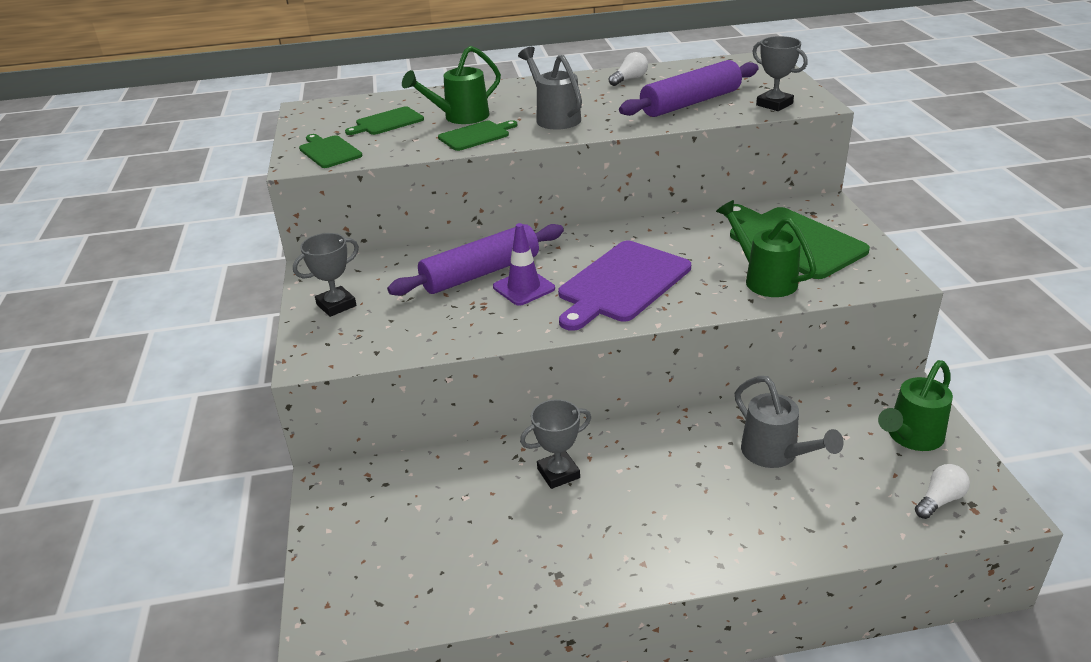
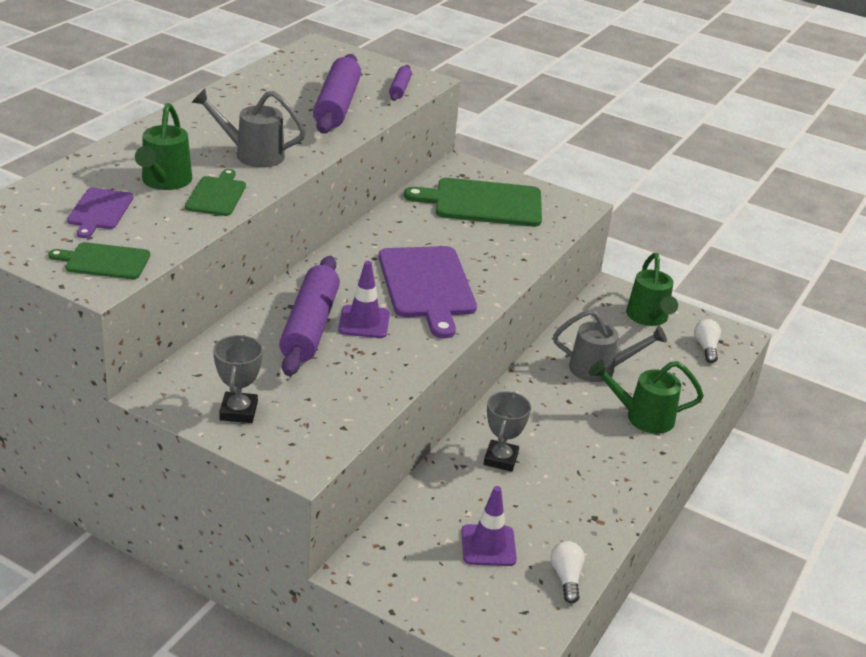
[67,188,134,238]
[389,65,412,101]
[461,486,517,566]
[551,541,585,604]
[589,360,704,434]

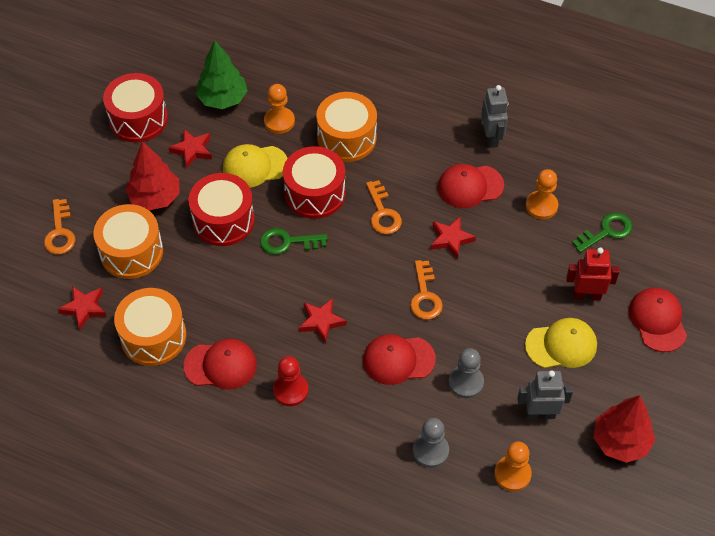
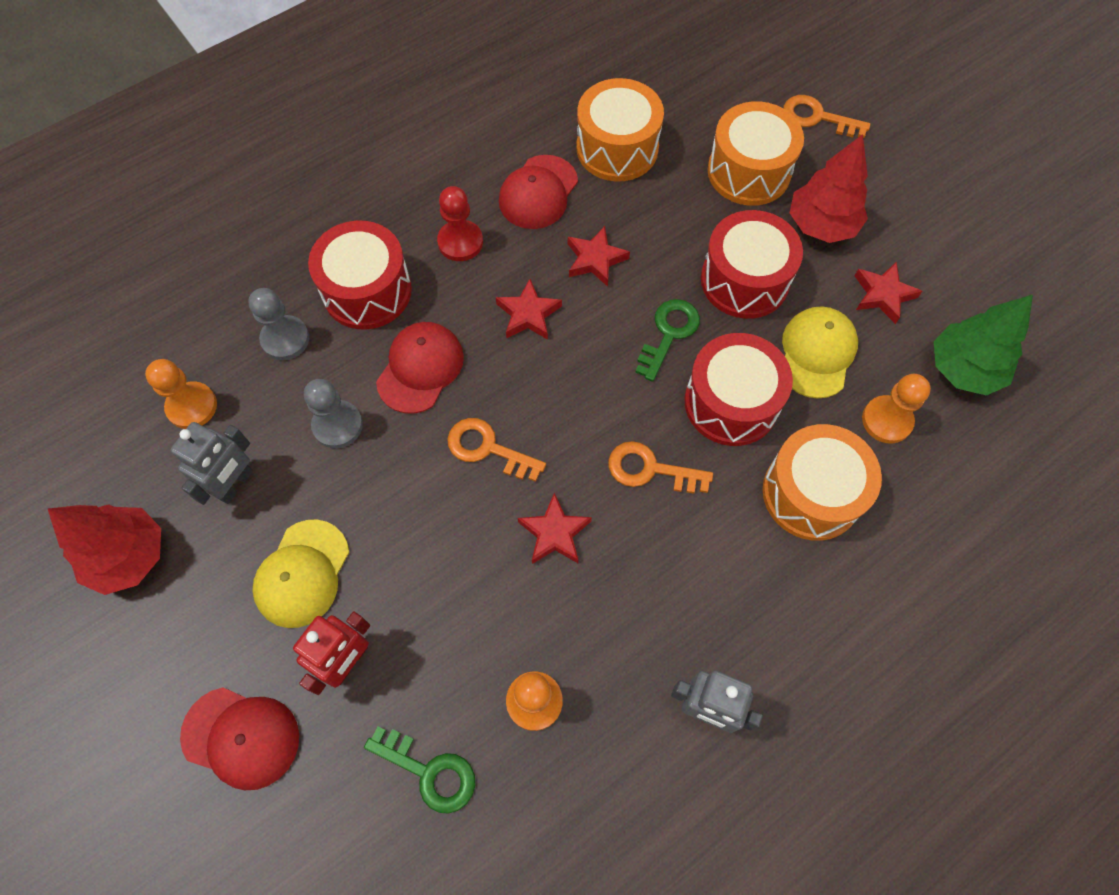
[308,220,412,330]
[364,726,475,814]
[568,226,630,287]
[438,164,504,208] (first image)

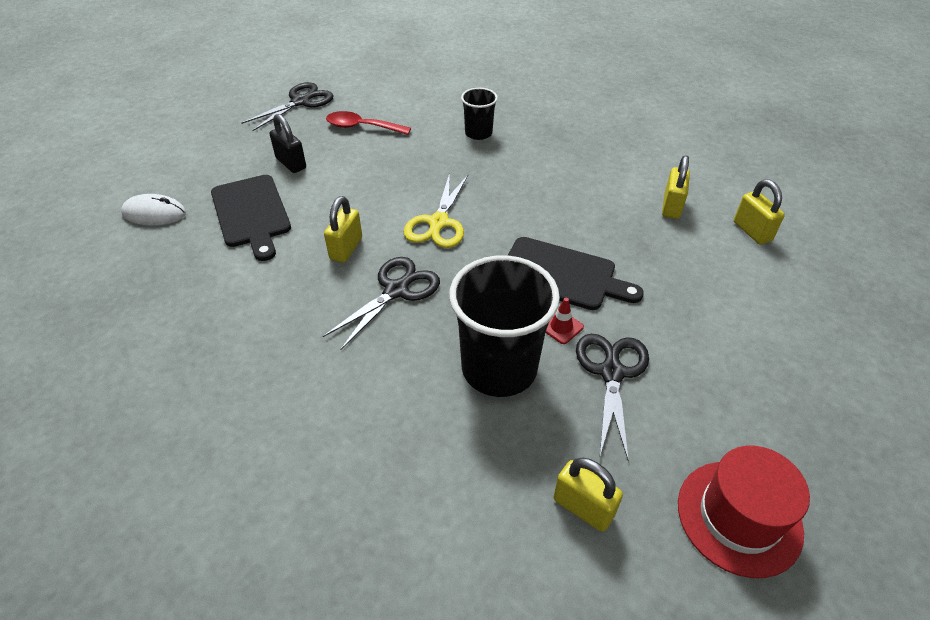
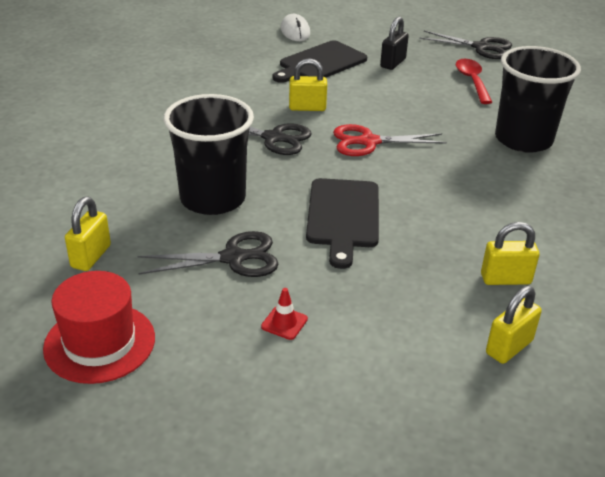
[261,288,308,340]
[333,124,447,156]
[495,46,581,153]

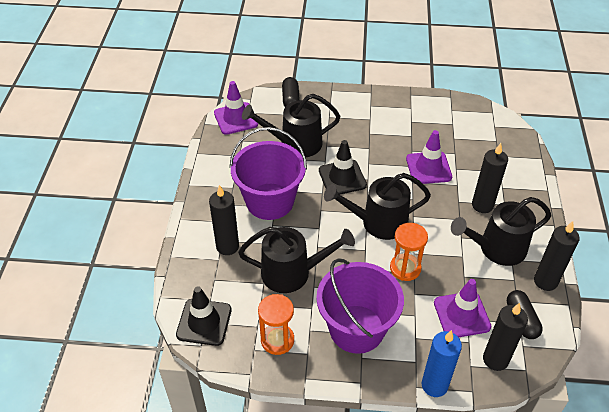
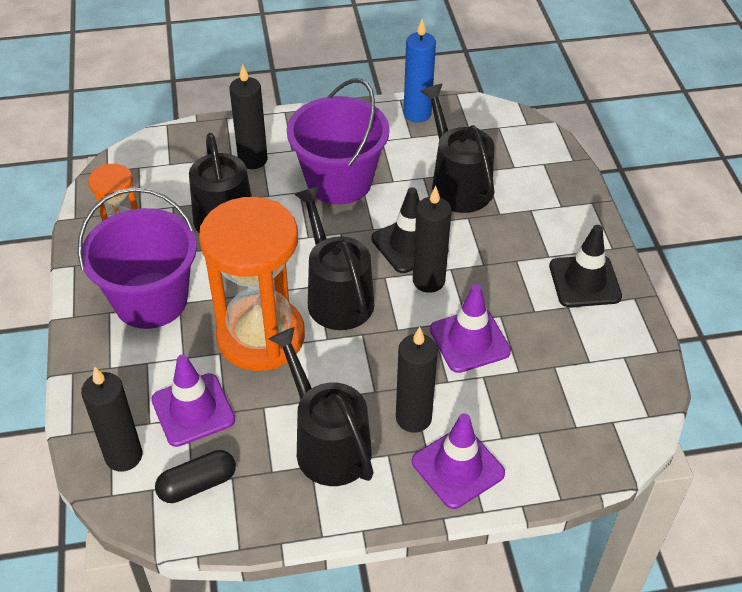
[199,197,305,371]
[404,19,436,122]
[412,413,505,509]
[413,186,452,293]
[549,225,622,307]
[282,77,300,107] (first image)

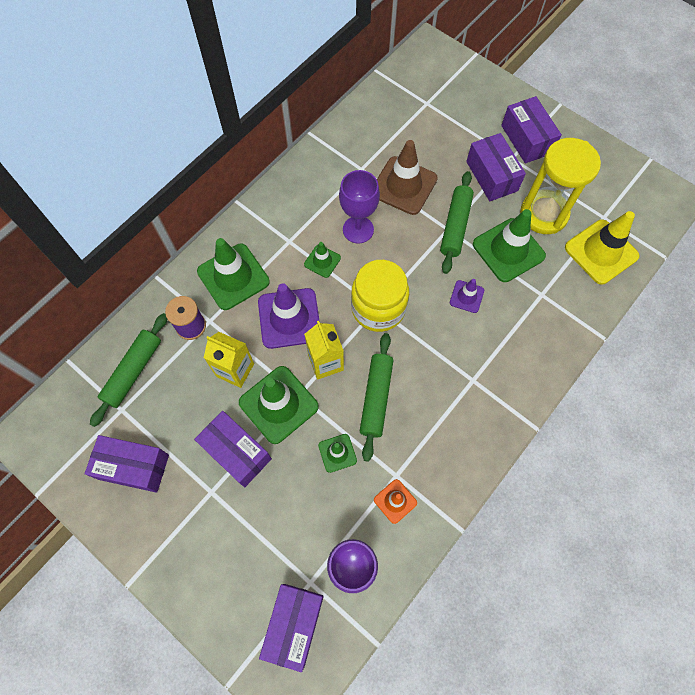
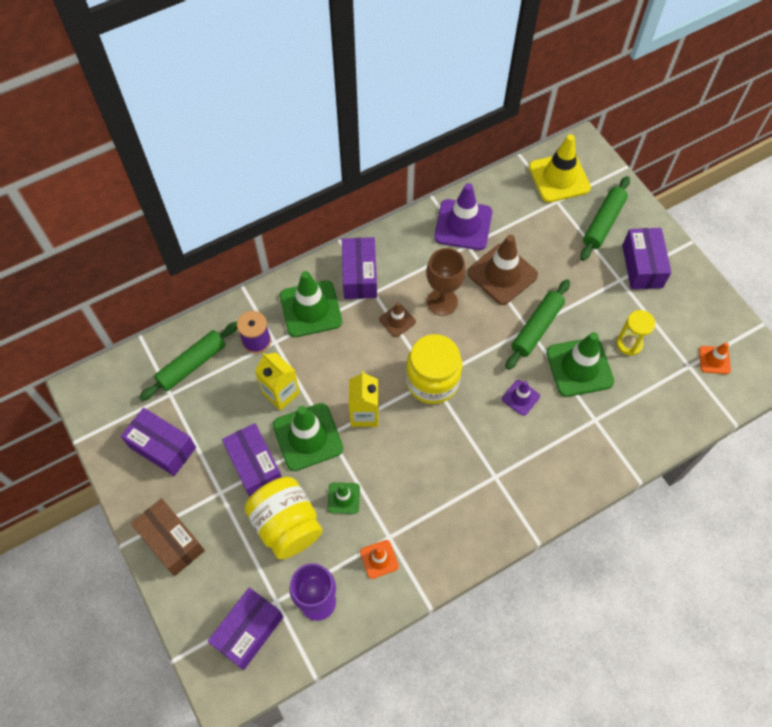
[131,498,205,576]
[245,477,322,560]
[342,237,377,299]
[379,302,416,337]
[426,248,466,316]
[434,183,492,250]
[529,134,591,203]
[580,176,630,261]
[616,310,655,356]
[699,343,731,374]

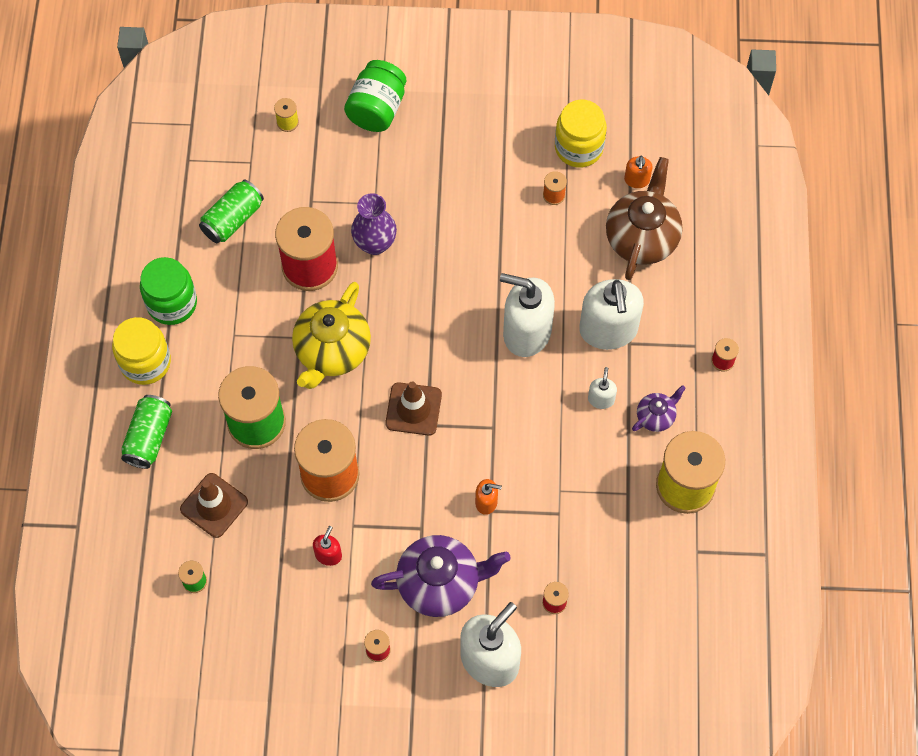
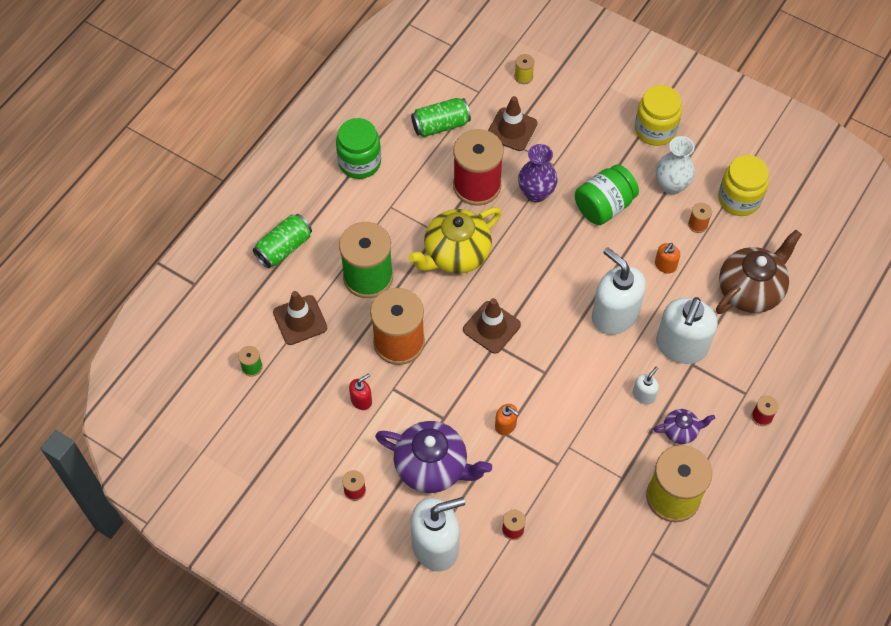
[488,96,537,151]
[575,164,639,225]
[635,85,682,146]
[655,243,680,274]
[656,136,695,195]

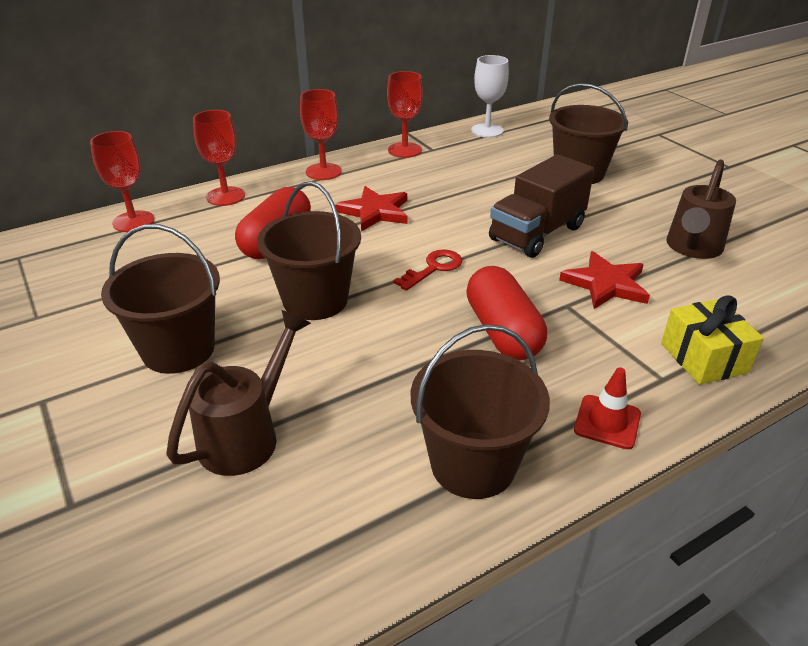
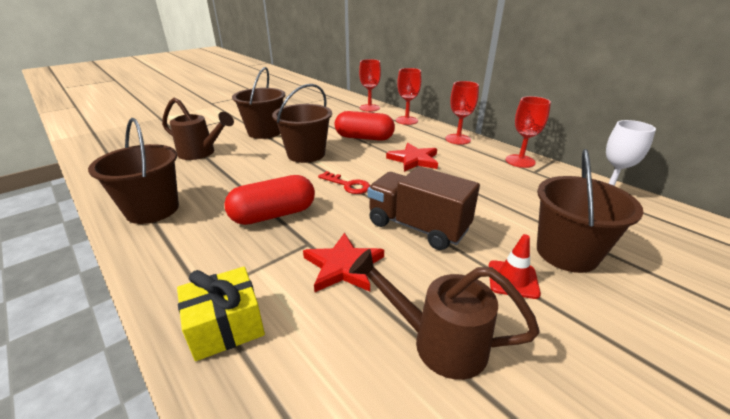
[489,234,541,299]

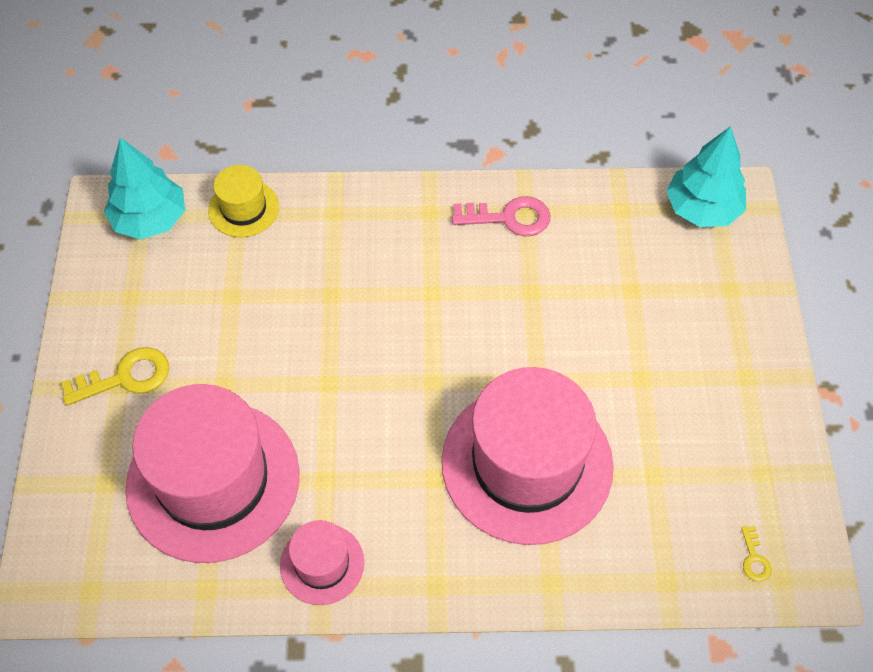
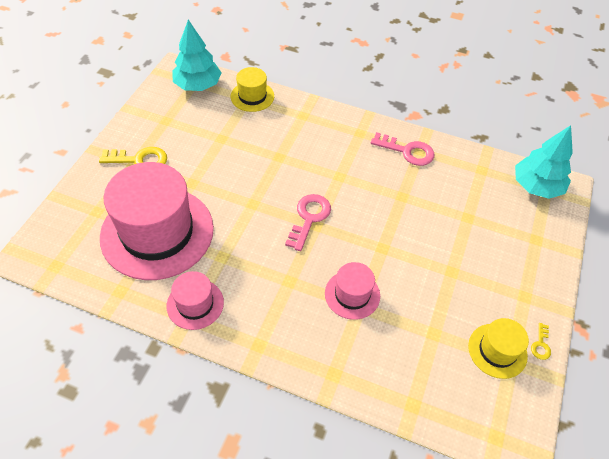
[285,194,331,251]
[325,262,380,320]
[468,318,529,379]
[531,323,551,360]

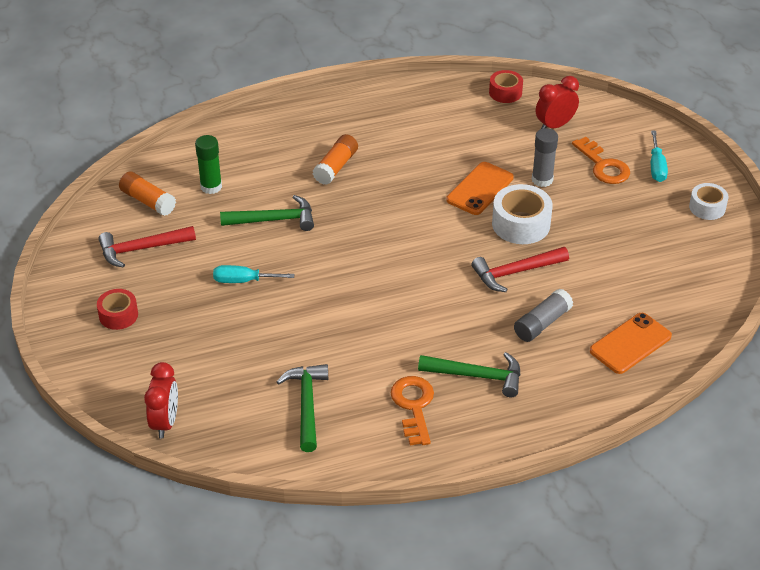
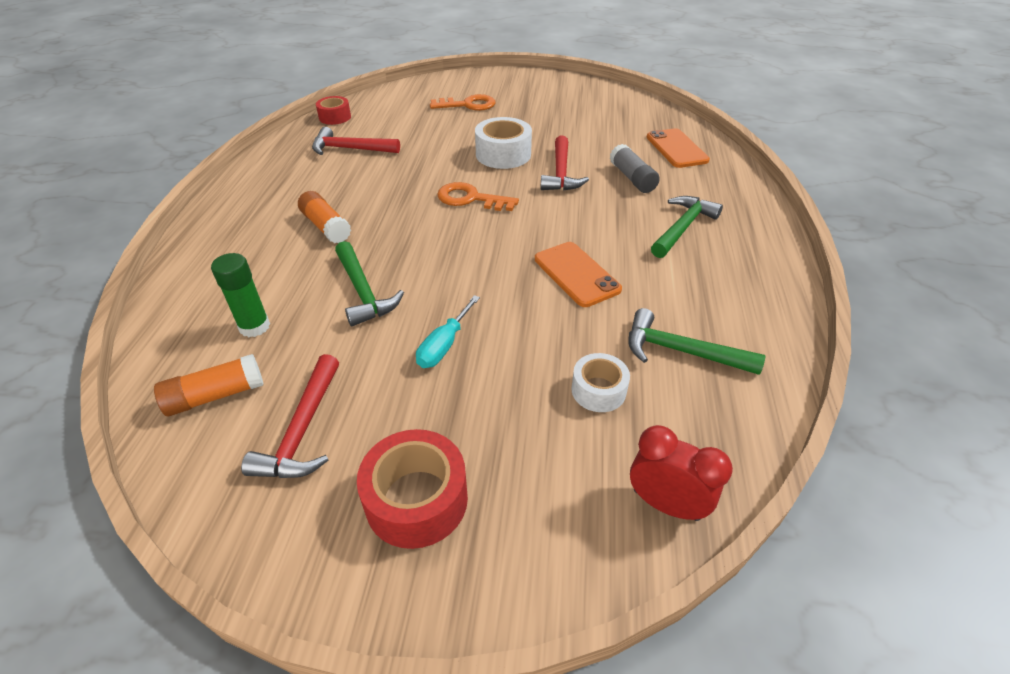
[312,127,400,155]
[335,241,404,326]
[357,429,468,549]
[437,182,519,211]
[535,242,622,307]
[571,353,630,412]
[532,128,558,187] (first image)
[536,76,579,129] (first image)
[651,131,668,182] (first image)

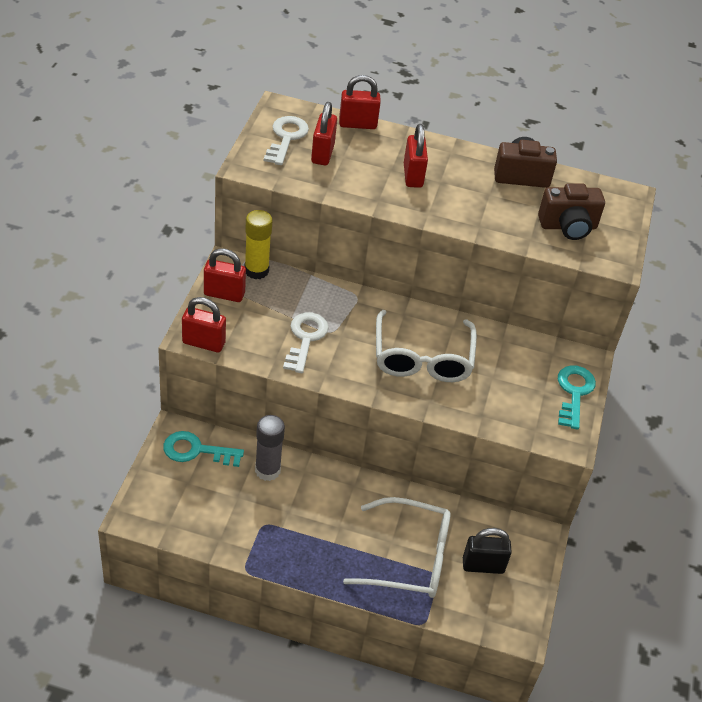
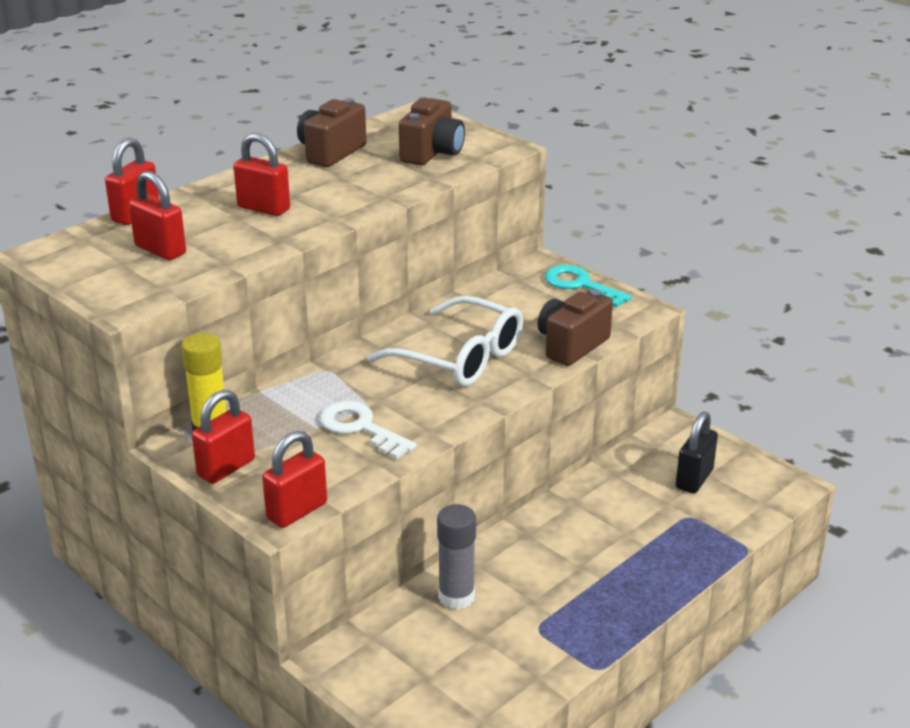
[538,290,613,366]
[163,431,244,467] (first image)
[264,116,309,165] (first image)
[343,497,451,598] (first image)

